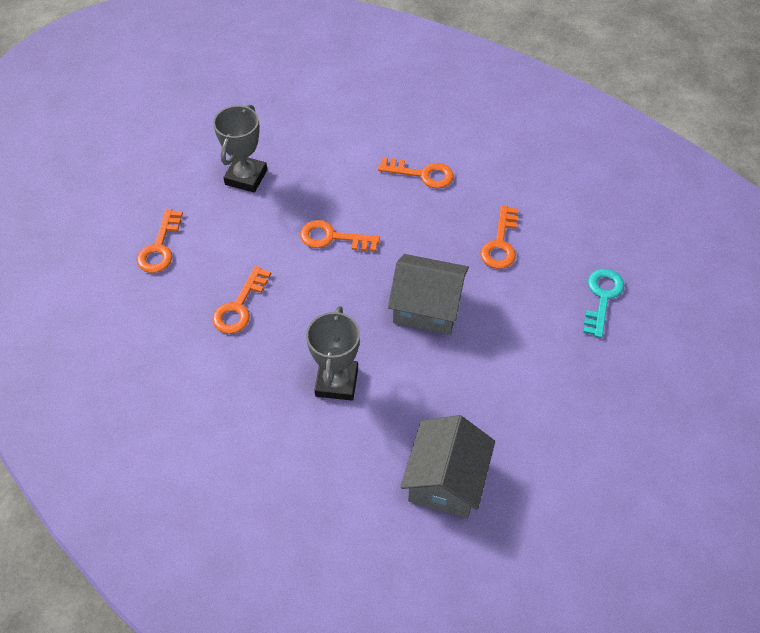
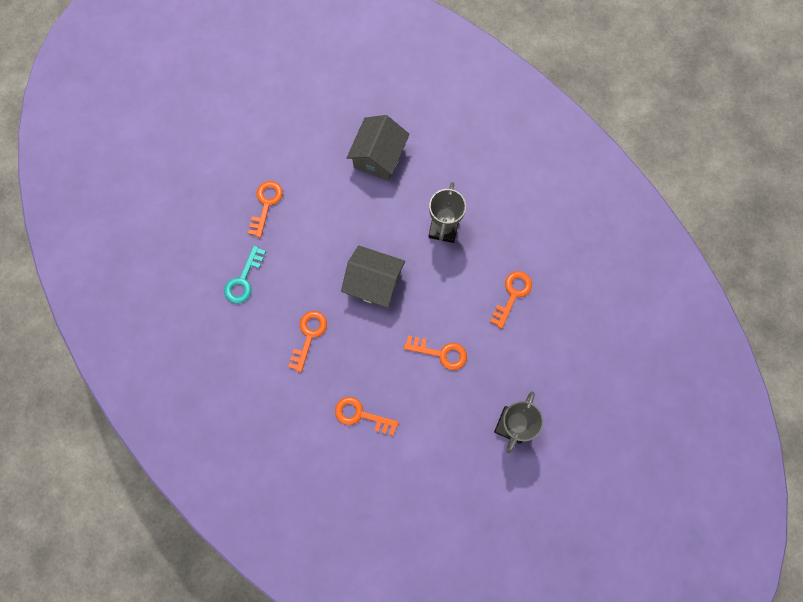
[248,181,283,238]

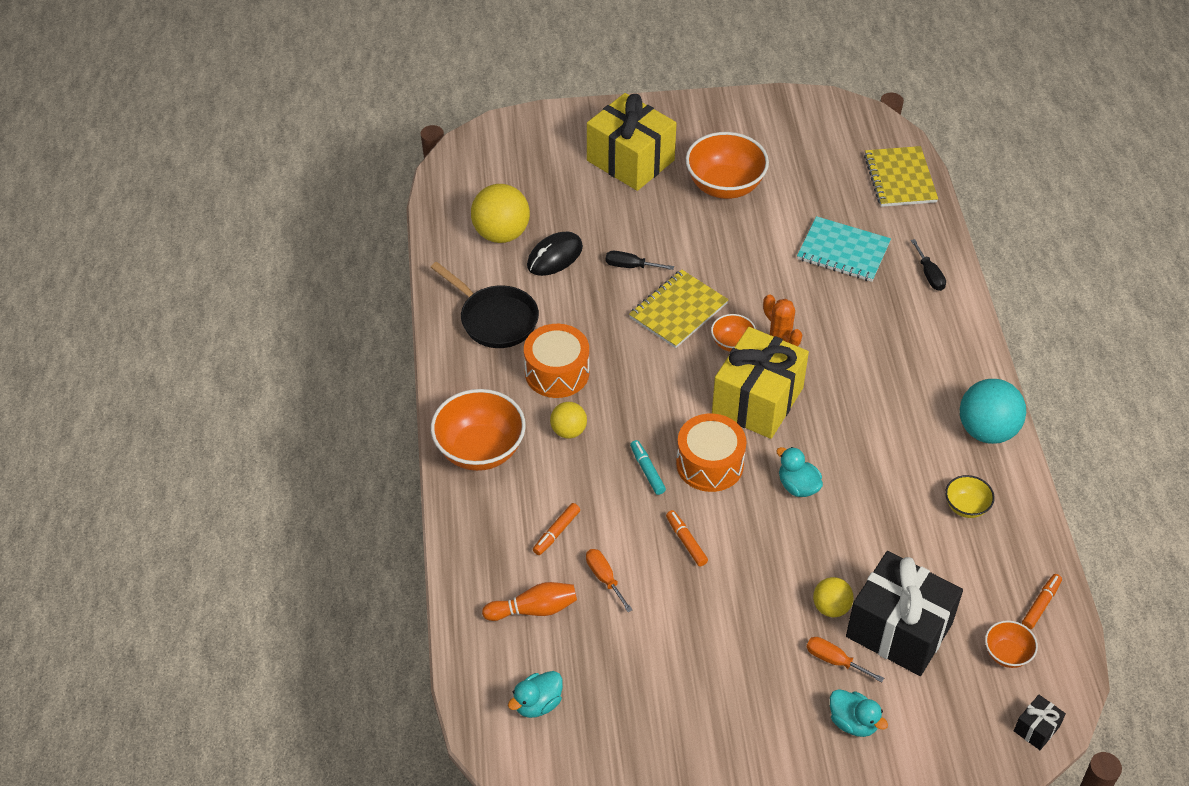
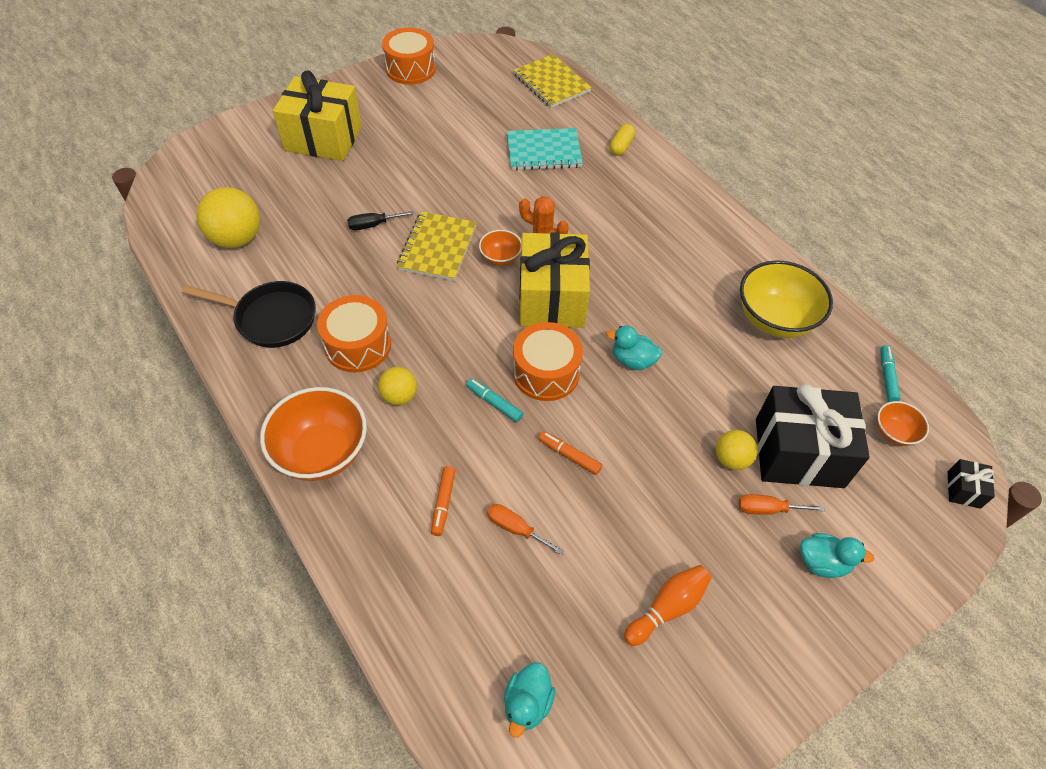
[382,27,436,85]
[610,124,635,156]
[624,565,712,646]
[740,260,833,338]
[880,345,901,402]
[527,232,583,276] (first image)
[686,132,769,199] (first image)
[960,379,1026,444] (first image)

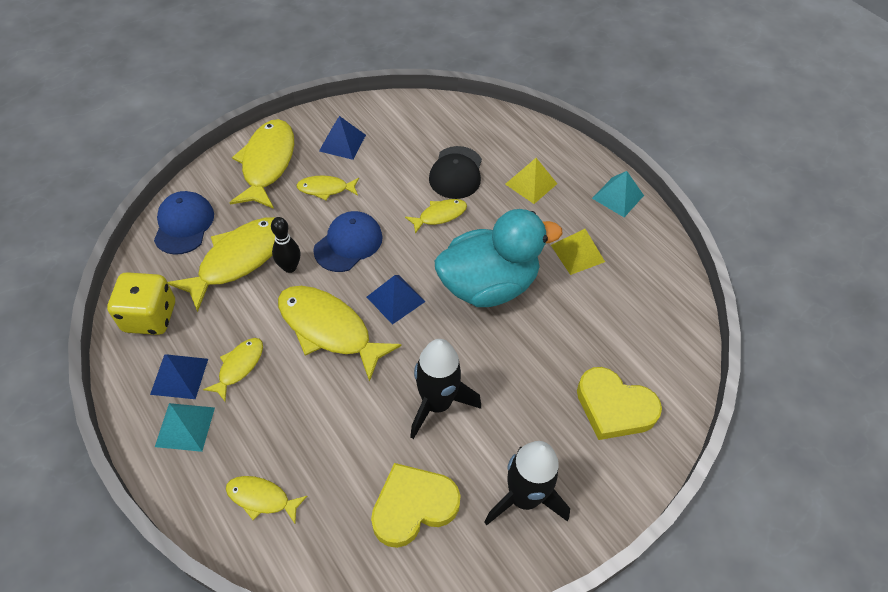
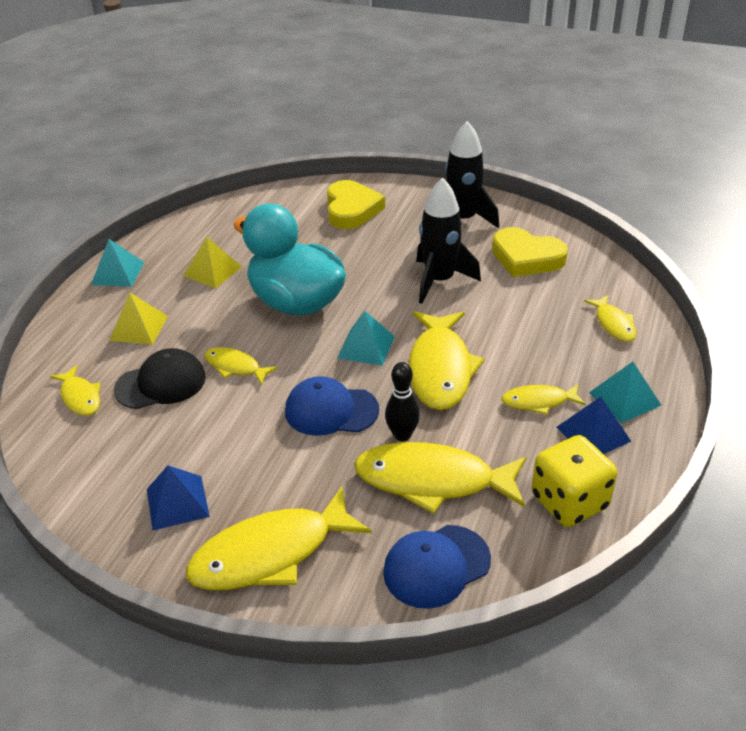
[50,365,100,416]
[337,311,395,366]

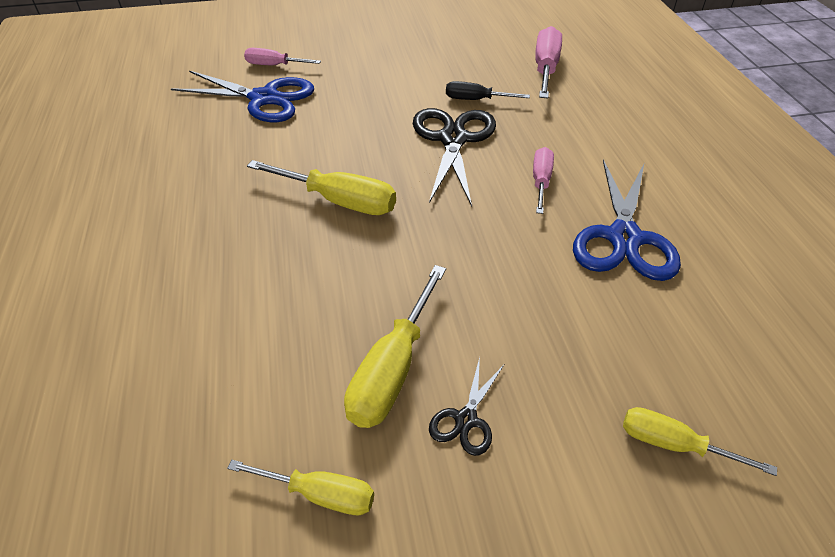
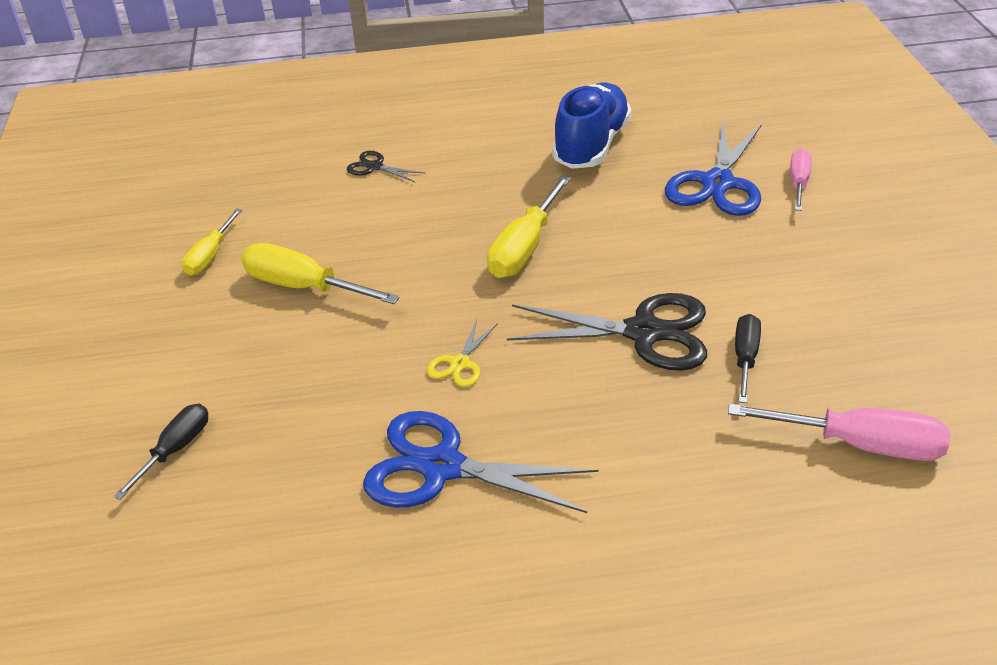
[113,404,208,500]
[347,151,425,183]
[427,319,498,387]
[552,83,631,169]
[533,147,554,214] (first image)

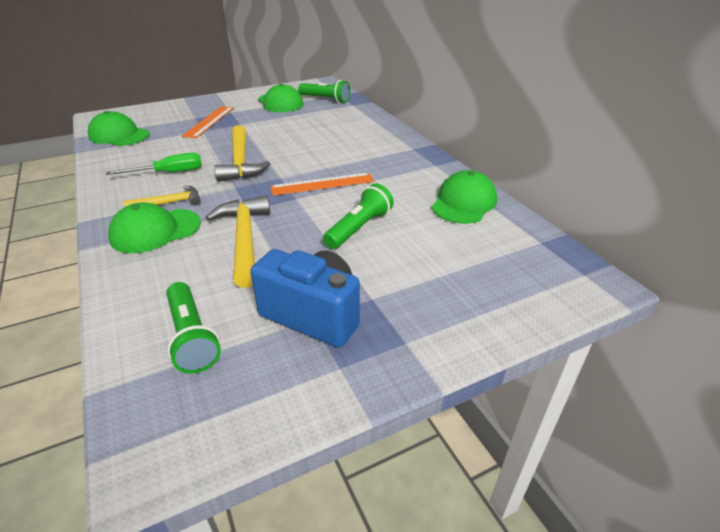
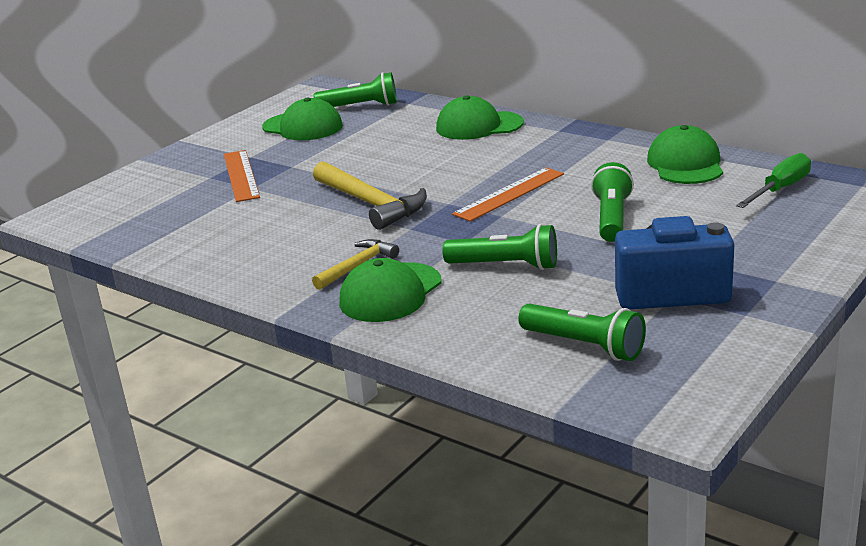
[436,95,524,140]
[443,224,557,270]
[736,153,811,208]

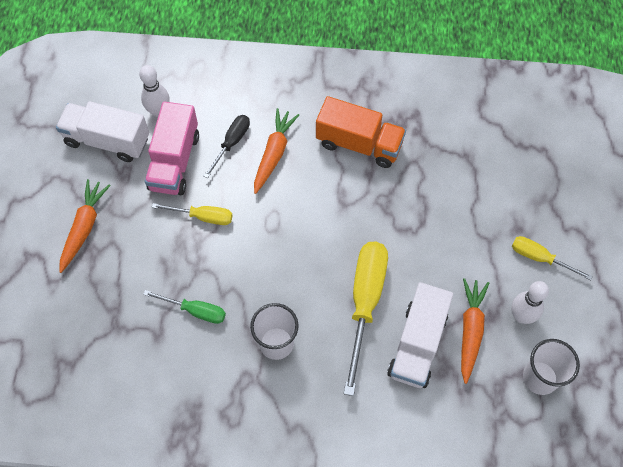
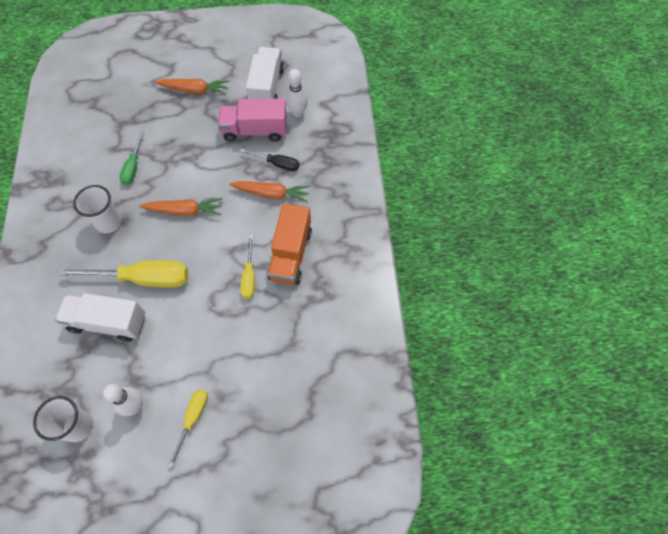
[139,198,222,216]
[240,235,255,299]

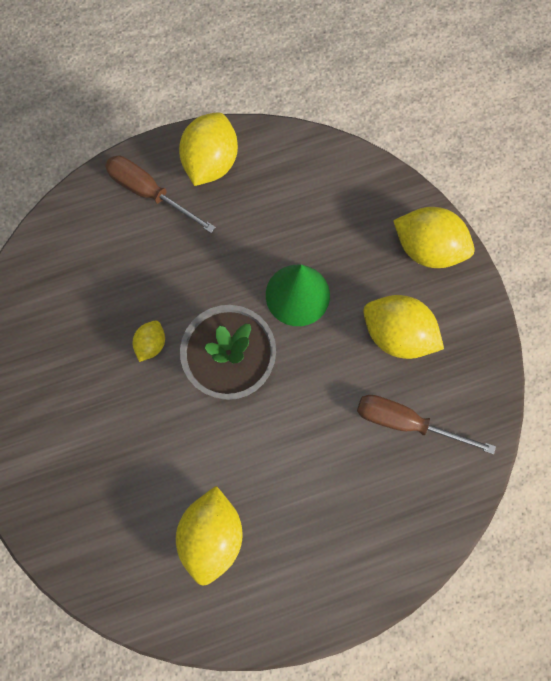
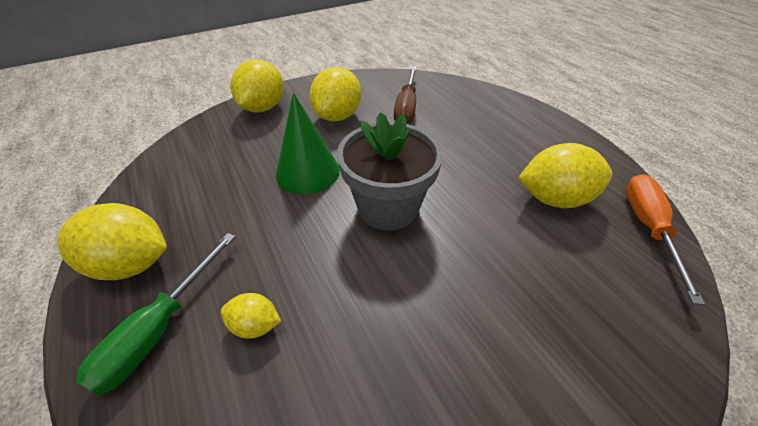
[76,233,235,395]
[221,293,281,339]
[625,174,705,305]

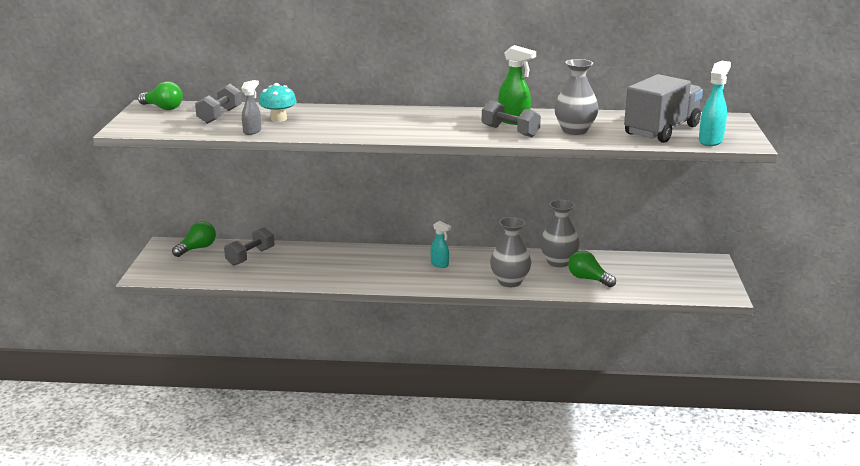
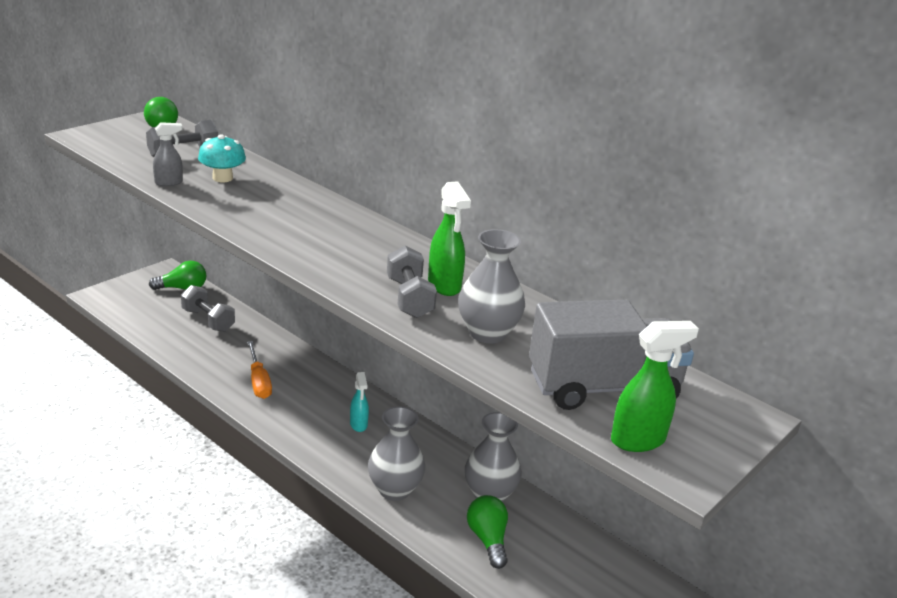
[181,285,235,332]
[247,341,272,399]
[611,321,699,452]

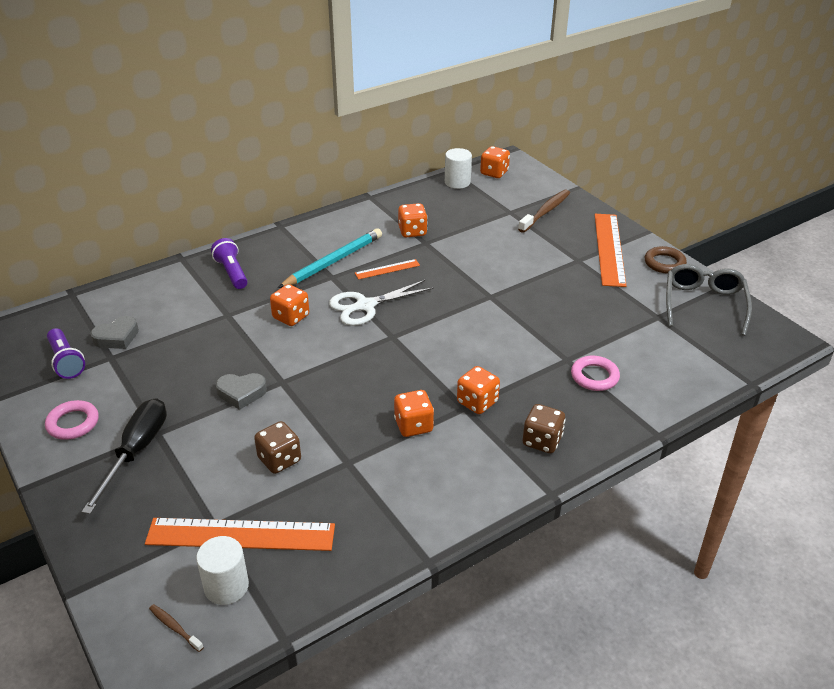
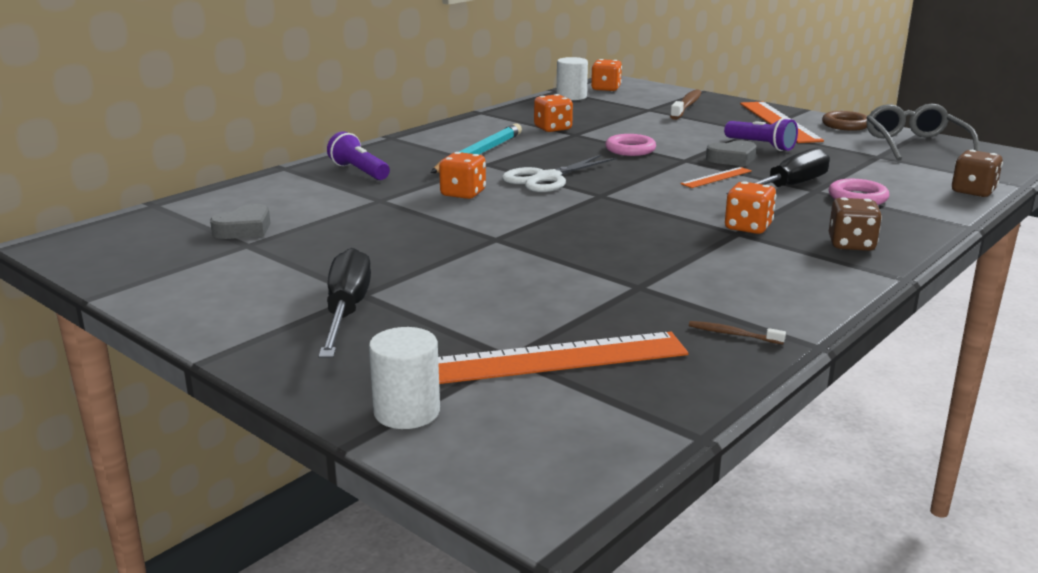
[369,327,440,429]
[605,134,656,156]
[681,167,752,188]
[689,321,786,344]
[706,140,756,167]
[724,118,798,151]
[727,148,830,195]
[952,150,1003,197]
[394,390,434,437] (first image)

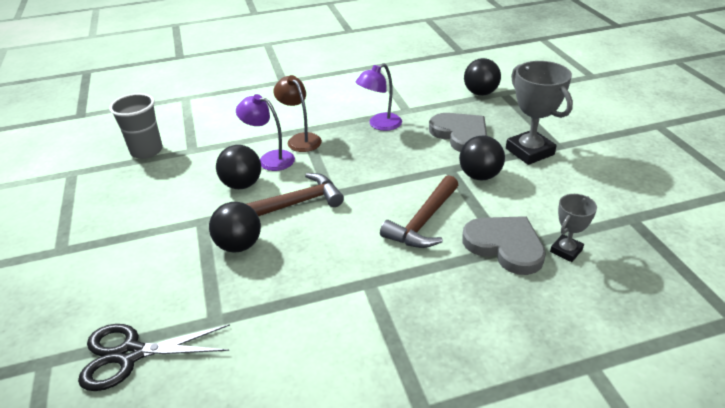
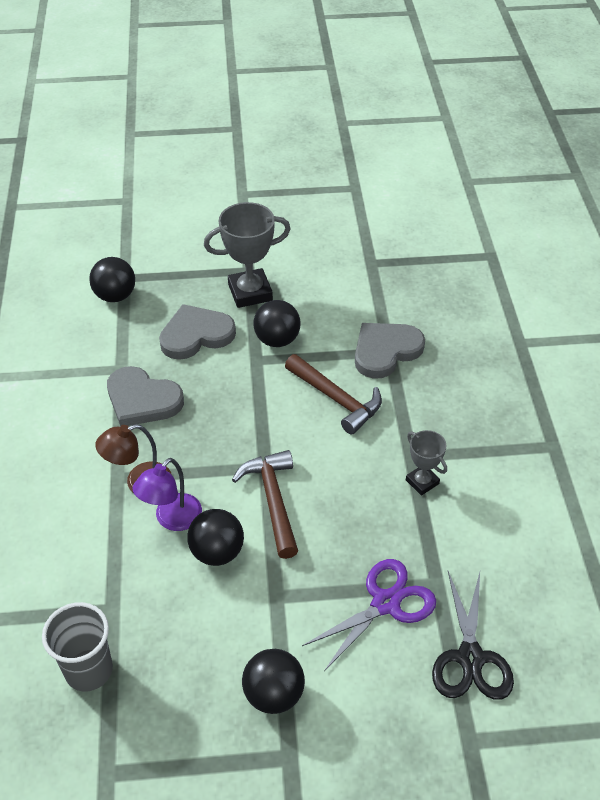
[107,366,184,426]
[242,649,305,714]
[302,559,436,671]
[406,430,447,495]

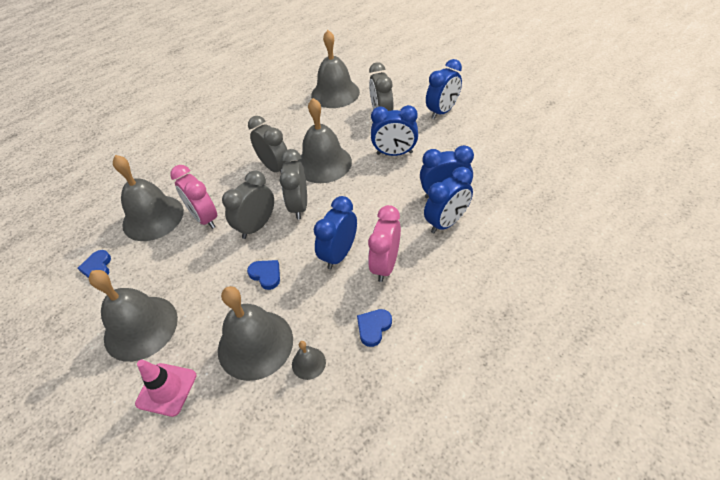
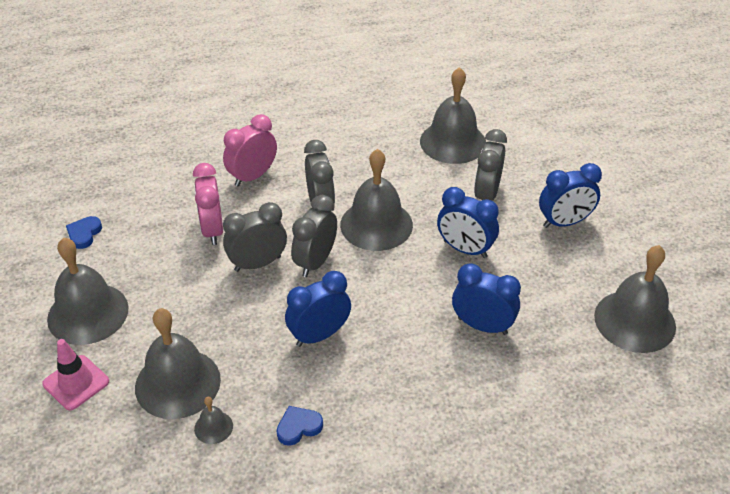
[223,114,277,186]
[594,245,676,353]
[247,260,280,290] (first image)
[424,167,473,233] (first image)

